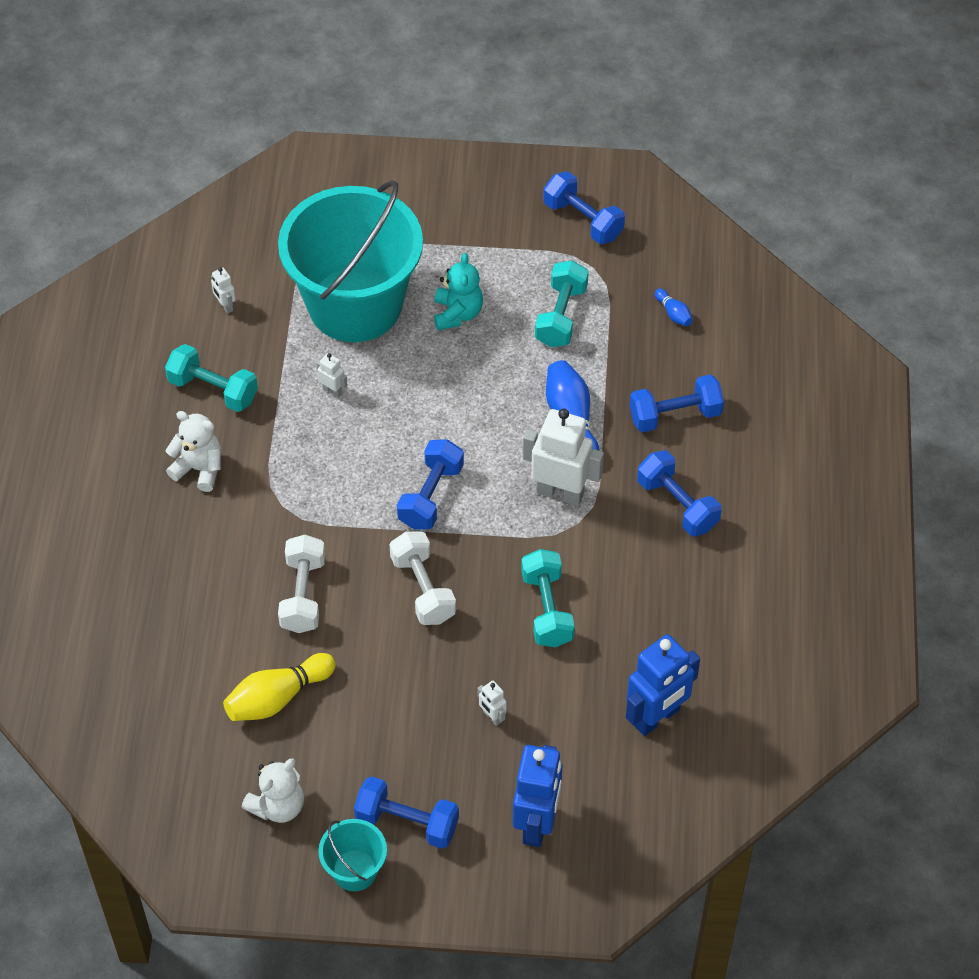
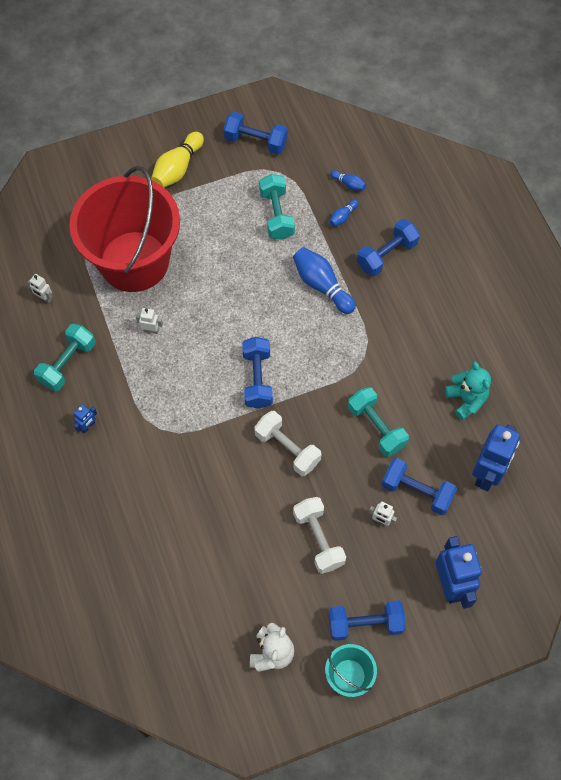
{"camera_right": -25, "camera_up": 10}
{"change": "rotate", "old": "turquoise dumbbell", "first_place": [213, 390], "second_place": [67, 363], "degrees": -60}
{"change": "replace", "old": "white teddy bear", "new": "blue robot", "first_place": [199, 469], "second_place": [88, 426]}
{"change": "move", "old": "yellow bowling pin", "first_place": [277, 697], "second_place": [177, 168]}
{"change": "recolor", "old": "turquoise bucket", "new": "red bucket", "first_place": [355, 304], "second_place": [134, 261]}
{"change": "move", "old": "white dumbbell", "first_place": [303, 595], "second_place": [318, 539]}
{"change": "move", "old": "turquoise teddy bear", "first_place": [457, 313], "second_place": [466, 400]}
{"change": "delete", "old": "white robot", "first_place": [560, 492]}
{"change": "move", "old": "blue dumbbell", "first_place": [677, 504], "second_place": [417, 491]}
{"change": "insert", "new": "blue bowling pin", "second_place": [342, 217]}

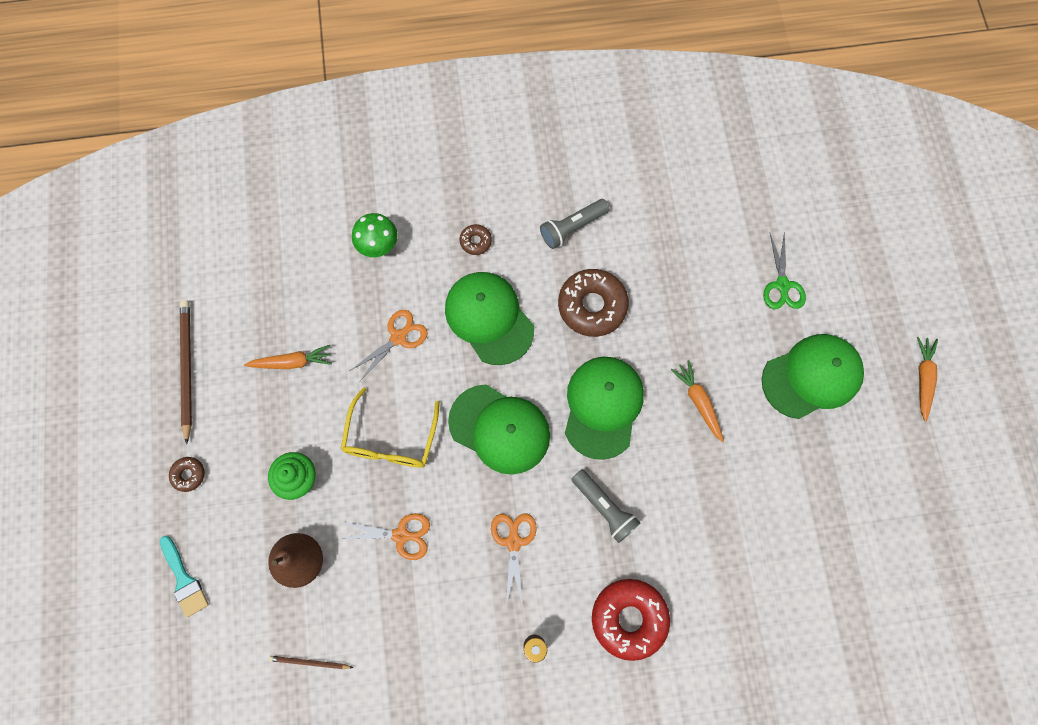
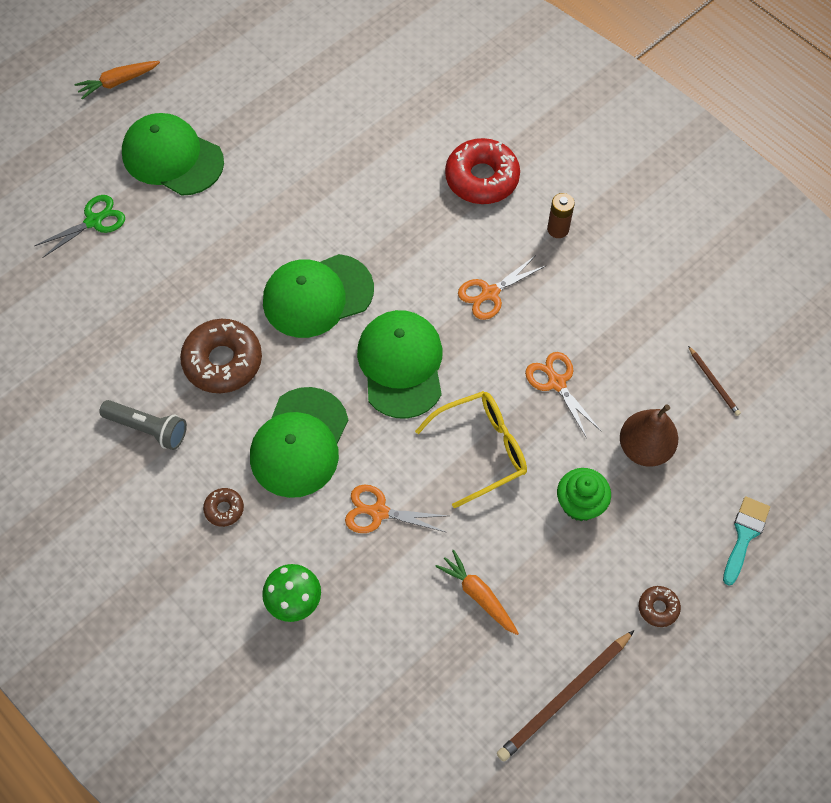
{"camera_right": -125, "camera_up": -10}
{"change": "delete", "old": "grey flashlight", "first_place": [604, 507]}
{"change": "delete", "old": "orange carrot", "first_place": [698, 402]}

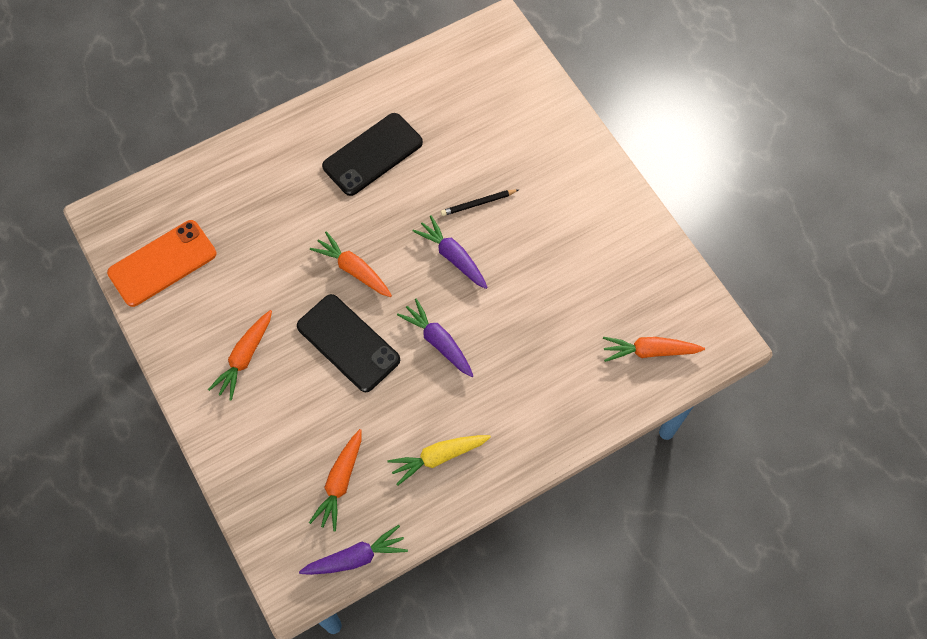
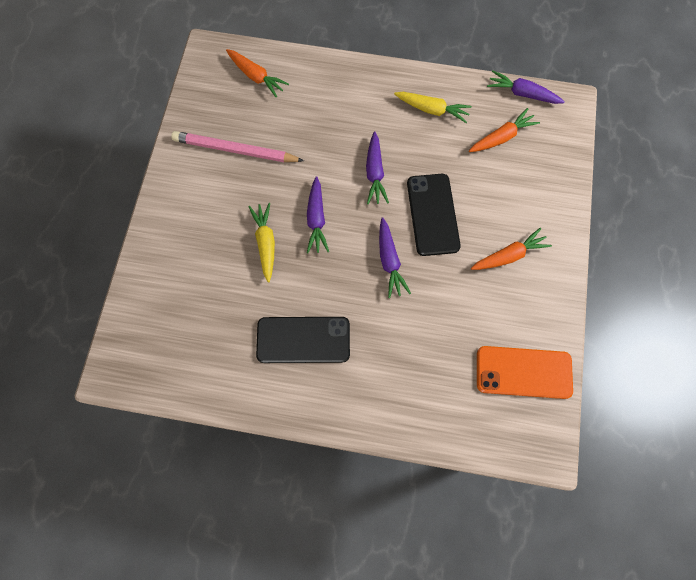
{"camera_right": -140, "camera_up": 5}
{"change": "recolor", "old": "orange carrot", "new": "purple carrot", "first_place": [353, 269], "second_place": [389, 261]}
{"change": "replace", "old": "black pencil", "new": "yellow carrot", "first_place": [478, 203], "second_place": [265, 243]}
{"change": "insert", "new": "pink pencil", "second_place": [235, 150]}

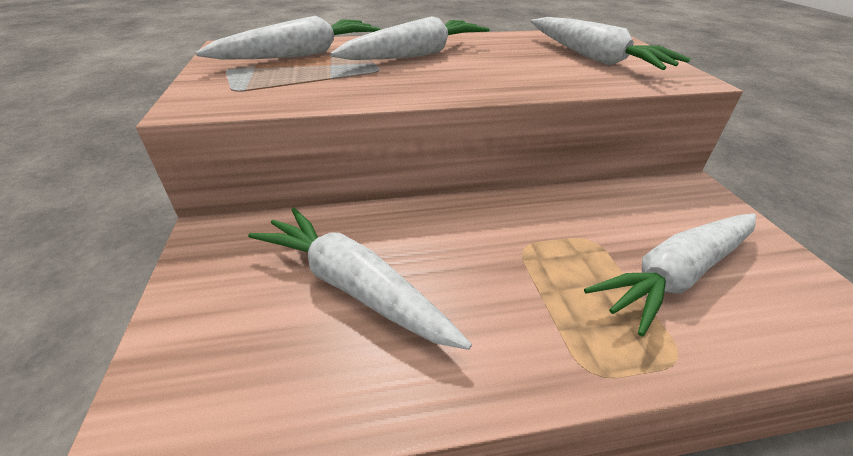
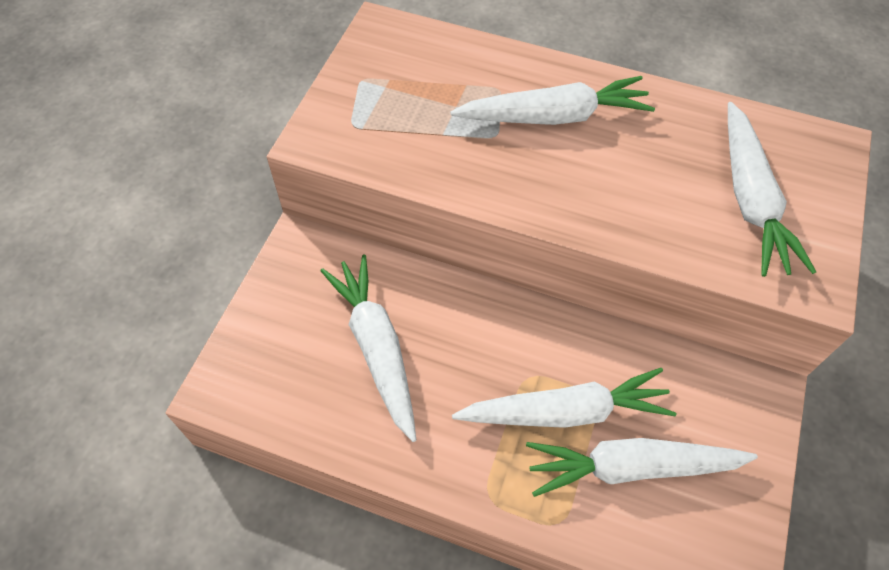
{"camera_right": 30, "camera_up": 20}
{"change": "move", "old": "white carrot", "first_place": [301, 54], "second_place": [565, 411]}

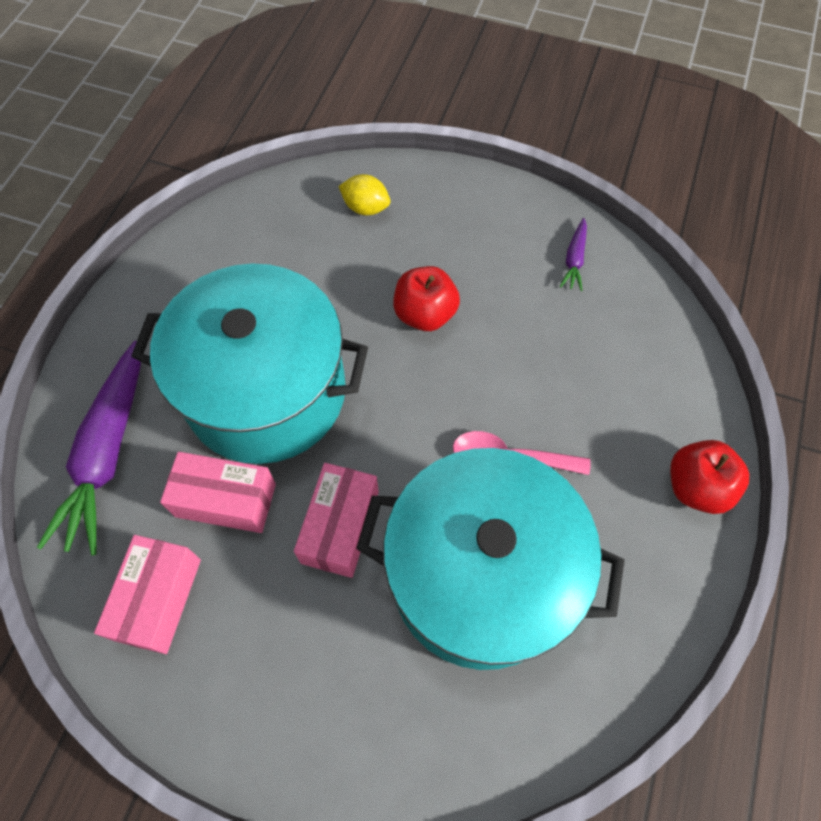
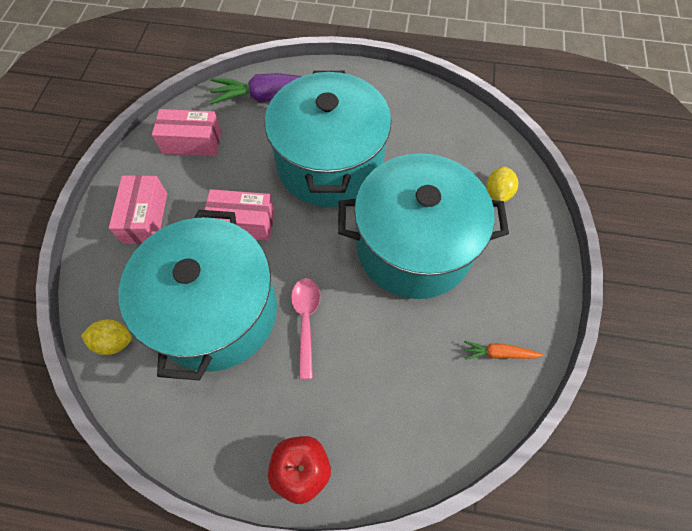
{"camera_right": 80, "camera_up": 0}
{"change": "move", "old": "pink box", "first_place": [225, 500], "second_place": [145, 218]}
{"change": "replace", "old": "red apple", "new": "turquoise pot", "first_place": [425, 314], "second_place": [413, 247]}
{"change": "recolor", "old": "purple carrot", "new": "orange carrot", "first_place": [574, 259], "second_place": [498, 353]}
{"change": "insert", "new": "yellow lemon", "second_place": [114, 342]}

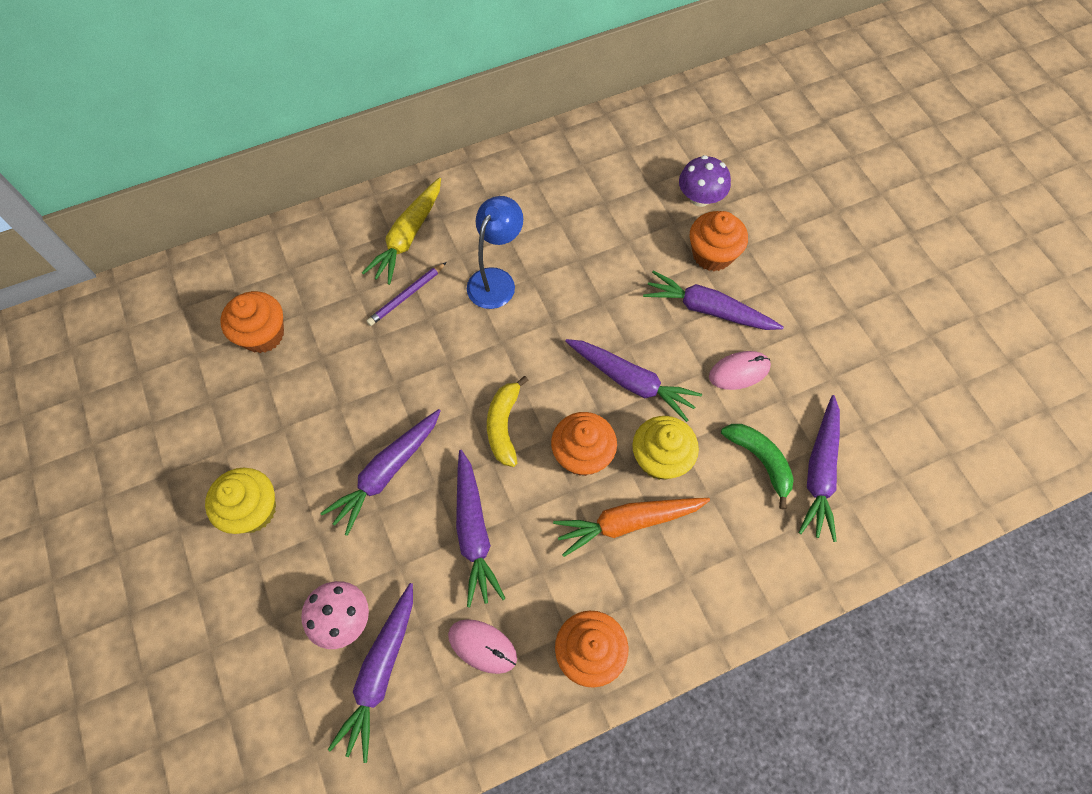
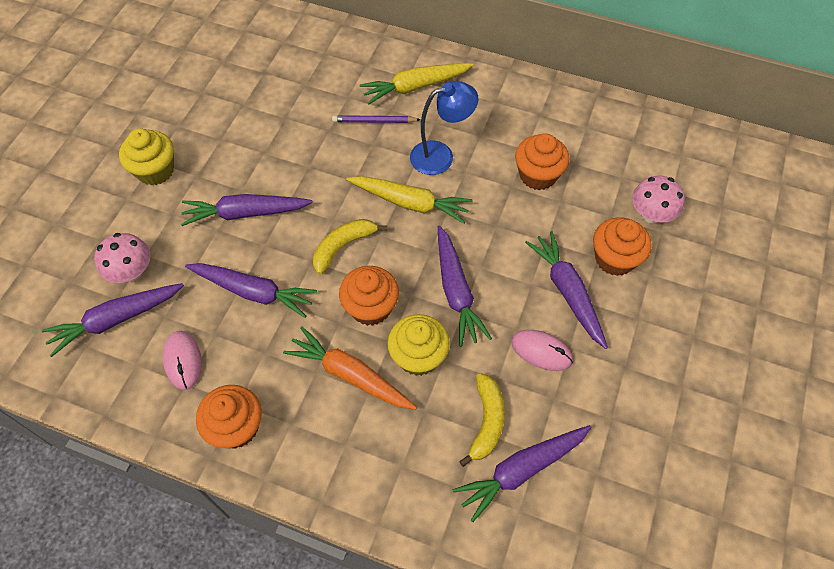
{"camera_right": 45, "camera_up": -5}
{"change": "move", "old": "orange cupcake", "first_place": [263, 334], "second_place": [538, 175]}
{"change": "rotate", "old": "purple carrot", "first_place": [474, 532], "second_place": [253, 292], "degrees": -105}
{"change": "recolor", "old": "purple mushroom", "new": "pink mushroom", "first_place": [700, 198], "second_place": [651, 214]}
{"change": "recolor", "old": "green banana", "new": "yellow banana", "first_place": [760, 460], "second_place": [486, 422]}
{"change": "insert", "new": "yellow carrot", "second_place": [410, 203]}

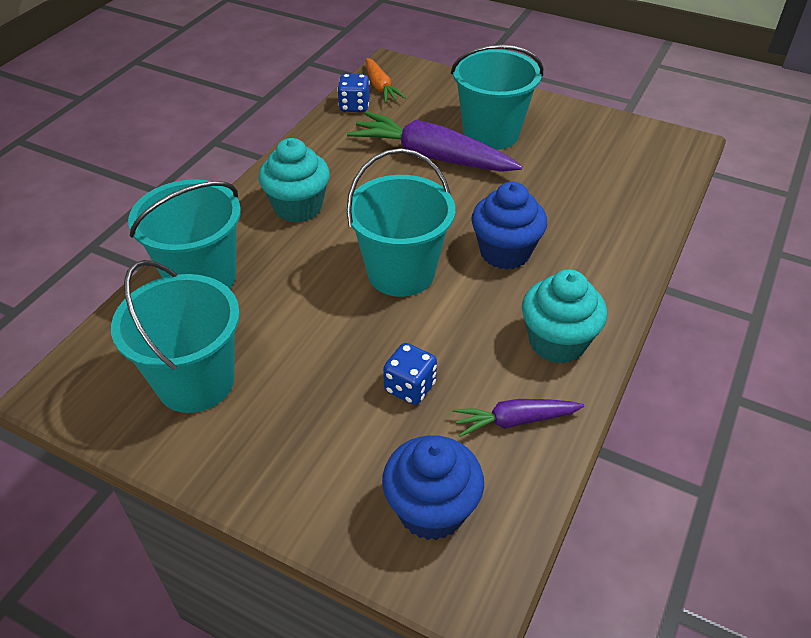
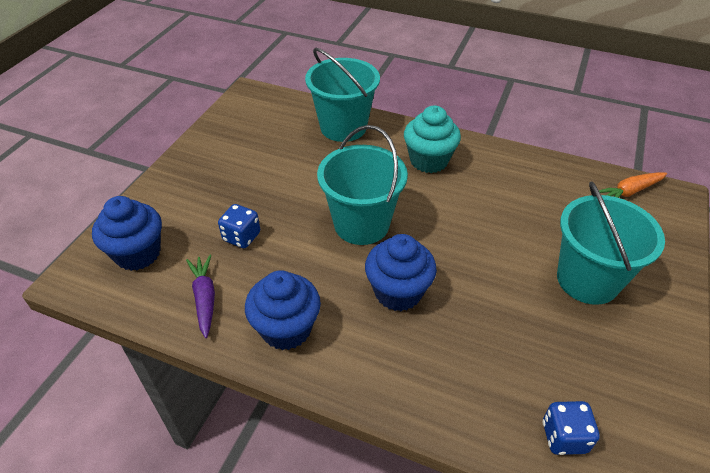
{"camera_right": 85, "camera_up": 0}
{"change": "delete", "old": "turquoise bucket", "first_place": [195, 382]}
{"change": "move", "old": "blue dice", "first_place": [354, 106], "second_place": [564, 437]}
{"change": "delete", "old": "purple carrot", "first_place": [431, 157]}
{"change": "recolor", "old": "turquoise cupcake", "new": "blue cupcake", "first_place": [557, 342], "second_place": [286, 329]}

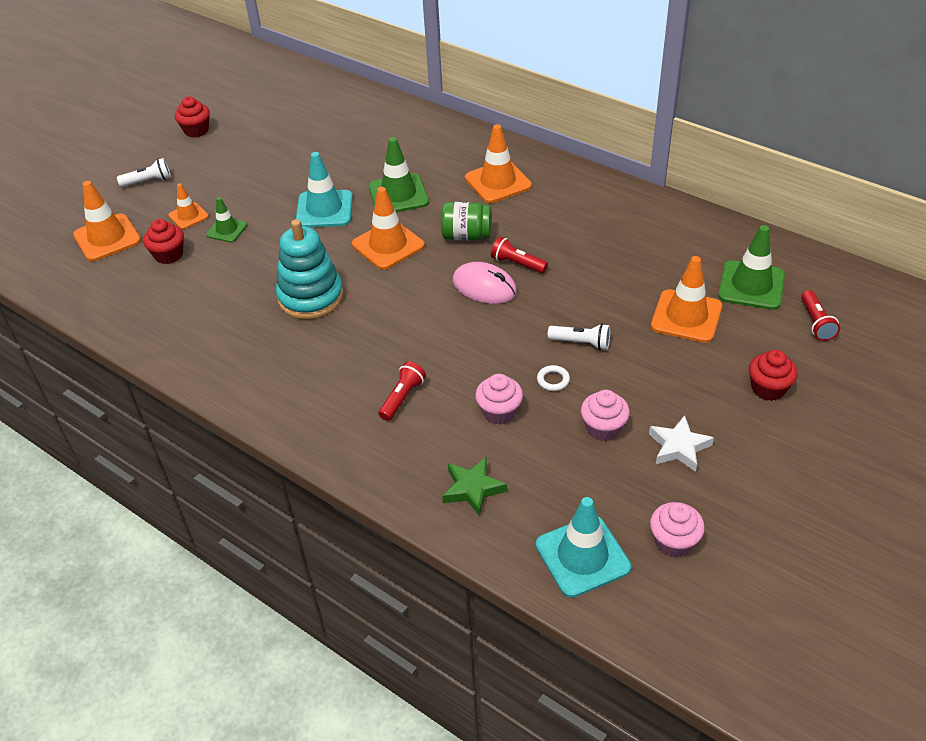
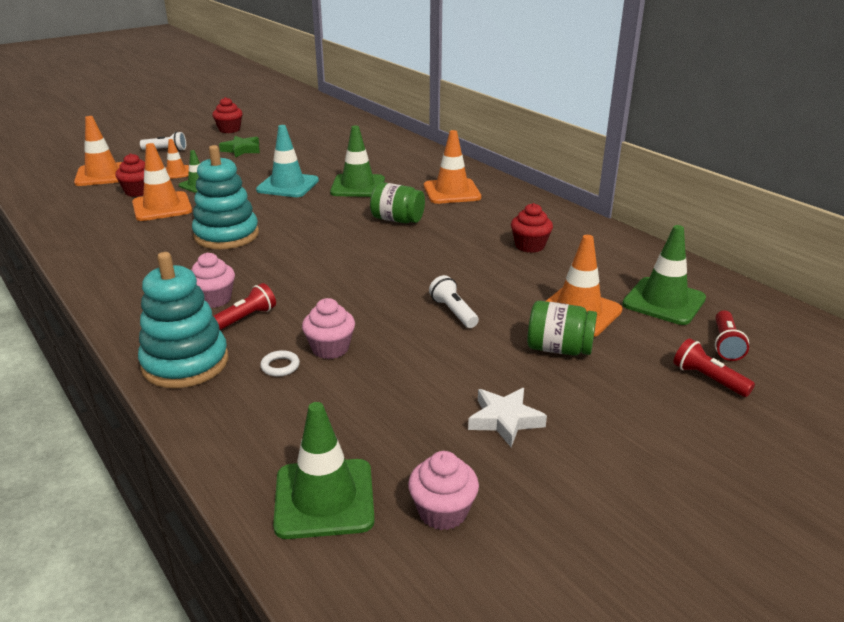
{"camera_right": 15, "camera_up": -15}
{"change": "move", "old": "orange traffic cone", "first_place": [388, 245], "second_place": [162, 207]}
{"change": "move", "old": "green star", "first_place": [472, 489], "second_place": [241, 150]}
{"change": "delete", "old": "pink mouse", "first_place": [484, 287]}
{"change": "move", "old": "red flashlight", "first_place": [517, 264], "second_place": [708, 379]}
{"change": "recolor", "old": "turquoise traffic cone", "new": "green traffic cone", "first_place": [582, 556], "second_place": [324, 498]}
{"change": "move", "old": "white ring", "first_place": [553, 380], "second_place": [280, 366]}
{"change": "rotate", "old": "white flashlight", "first_place": [581, 343], "second_place": [453, 312], "degrees": -150}
{"change": "move", "old": "pink cupcake", "first_place": [603, 428], "second_place": [214, 299]}
{"change": "move", "old": "red cupcake", "first_place": [768, 388], "second_place": [530, 246]}
{"change": "insert", "new": "turquoise stacking toy", "second_place": [185, 363]}
{"change": "insert", "new": "green jar", "second_place": [559, 349]}

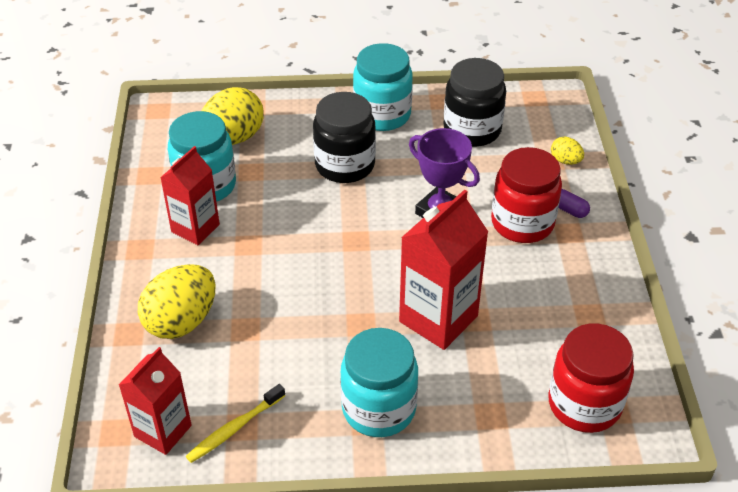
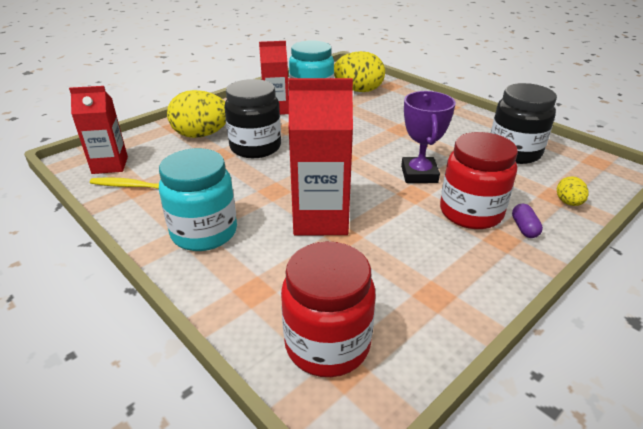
{"camera_right": 50, "camera_up": -10}
{"change": "move", "old": "black jar", "first_place": [345, 165], "second_place": [255, 147]}
{"change": "delete", "old": "turquoise jar", "first_place": [382, 115]}

